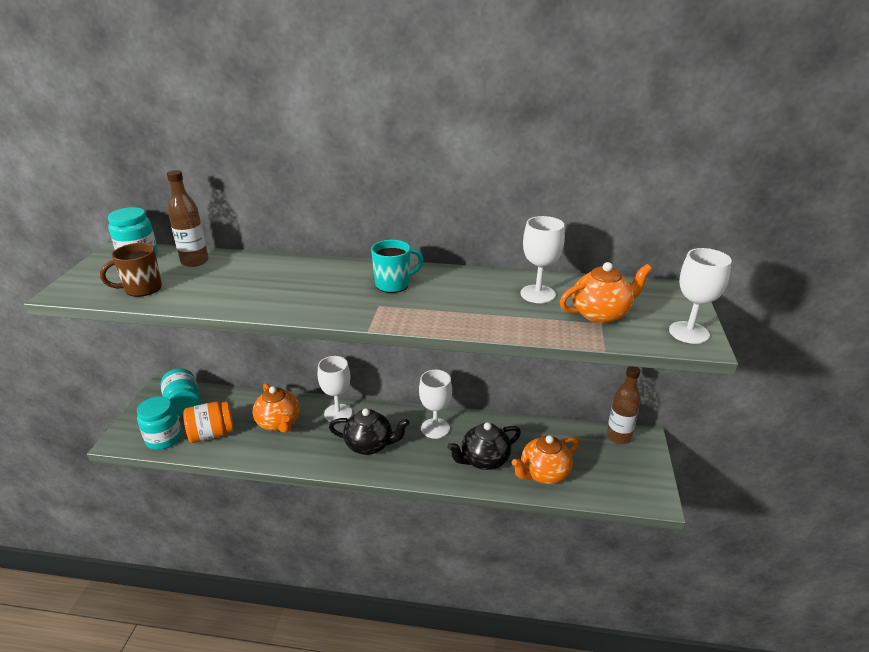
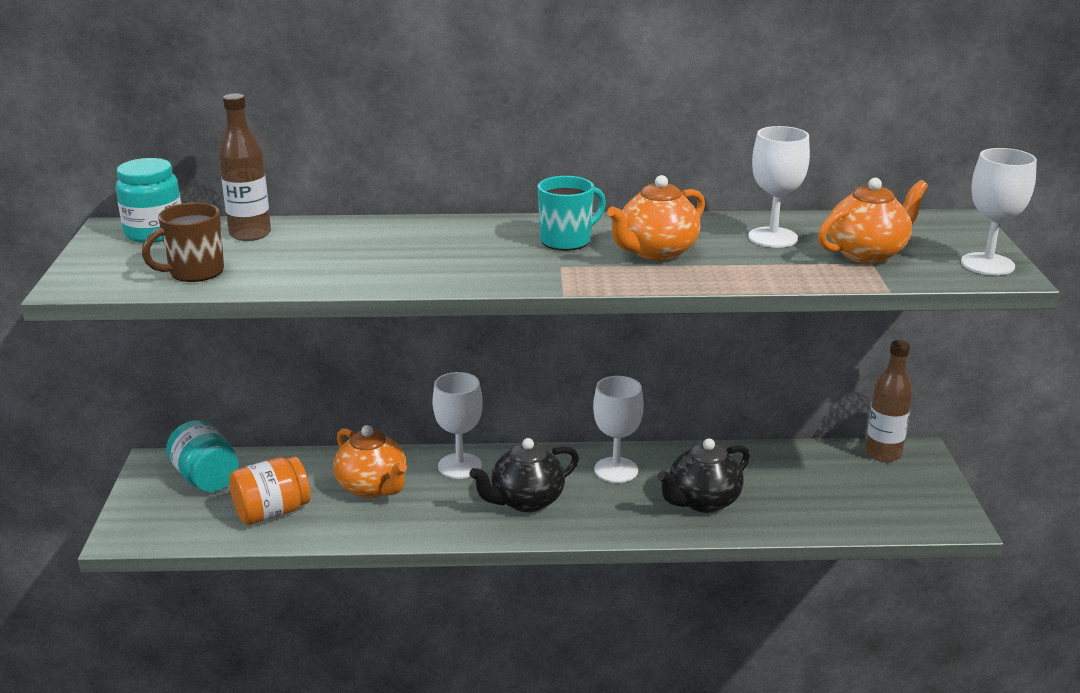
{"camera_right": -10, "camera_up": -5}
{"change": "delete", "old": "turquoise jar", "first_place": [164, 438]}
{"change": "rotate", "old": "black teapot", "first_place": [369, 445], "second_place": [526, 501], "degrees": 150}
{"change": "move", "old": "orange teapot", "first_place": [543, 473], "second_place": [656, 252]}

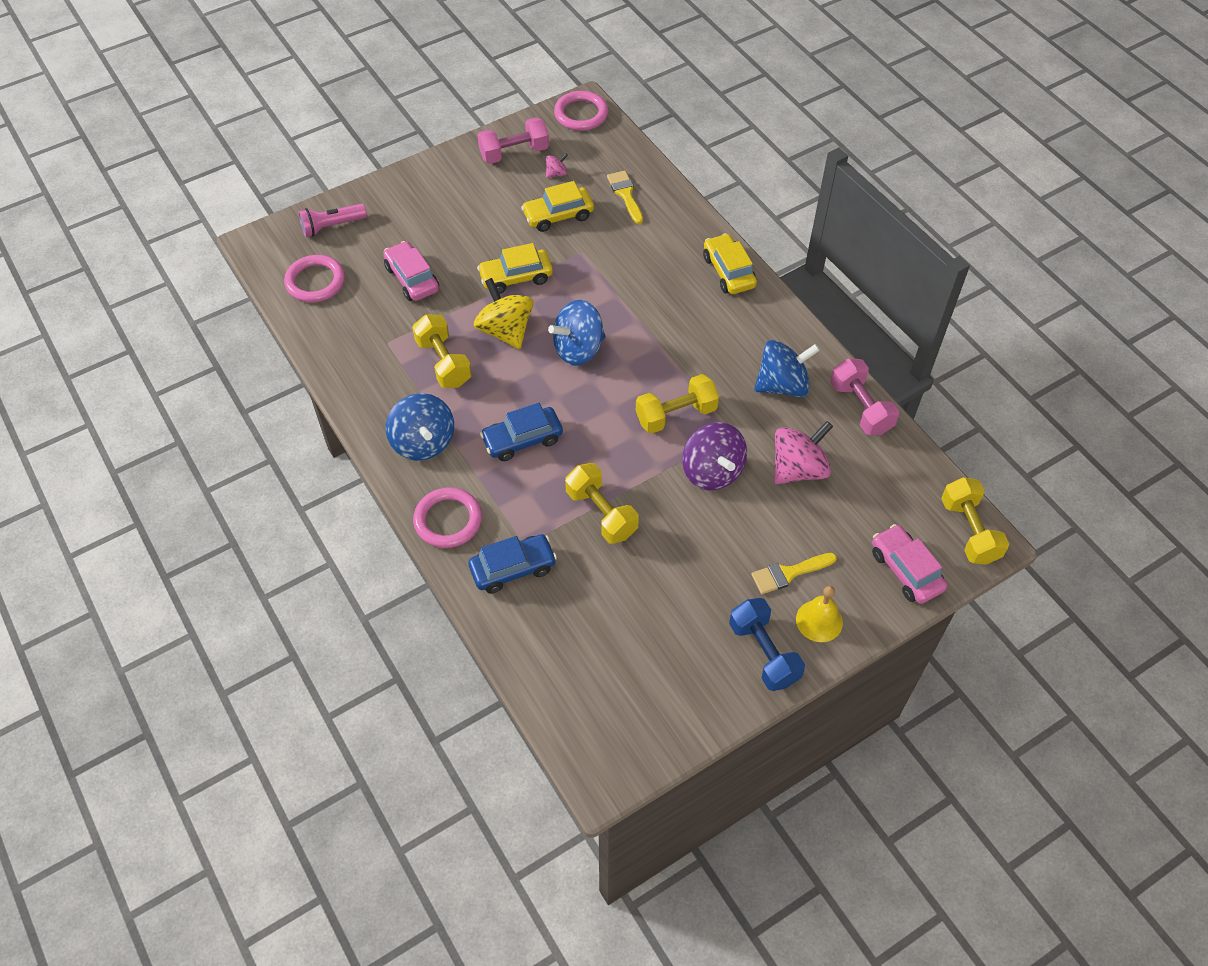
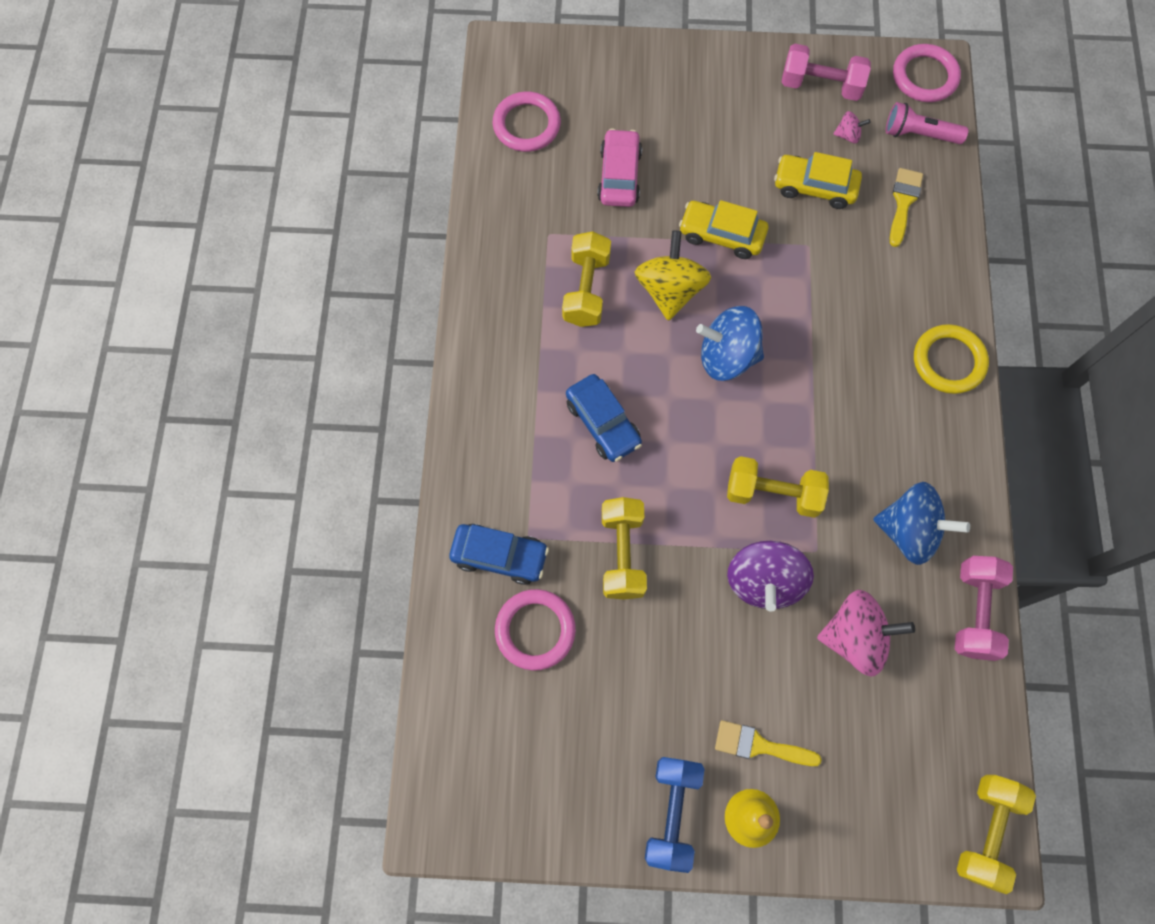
{"camera_right": 35, "camera_up": 15}
{"change": "move", "old": "pink flashlight", "first_place": [332, 226], "second_place": [918, 134]}
{"change": "delete", "old": "blue spinning top", "first_place": [423, 442]}
{"change": "move", "old": "pink ring", "first_place": [448, 520], "second_place": [535, 630]}
{"change": "rotate", "old": "blue car", "first_place": [522, 439], "second_place": [603, 423], "degrees": -135}
{"change": "replace", "old": "yellow car", "new": "yellow ring", "first_place": [728, 272], "second_place": [948, 361]}
{"change": "delete", "old": "pink car", "first_place": [906, 570]}

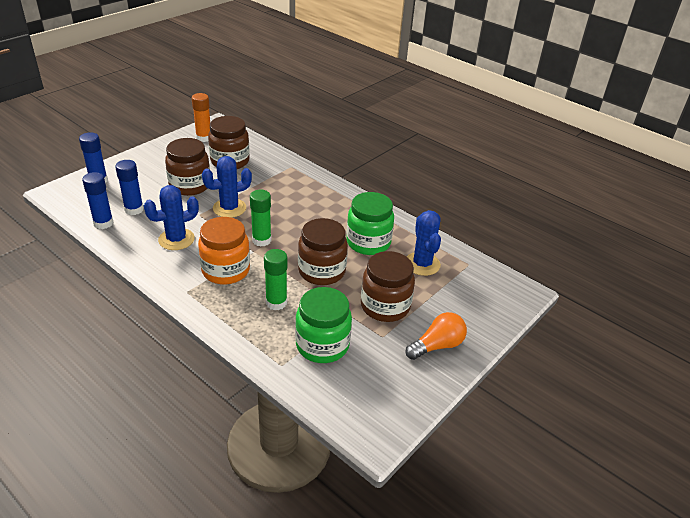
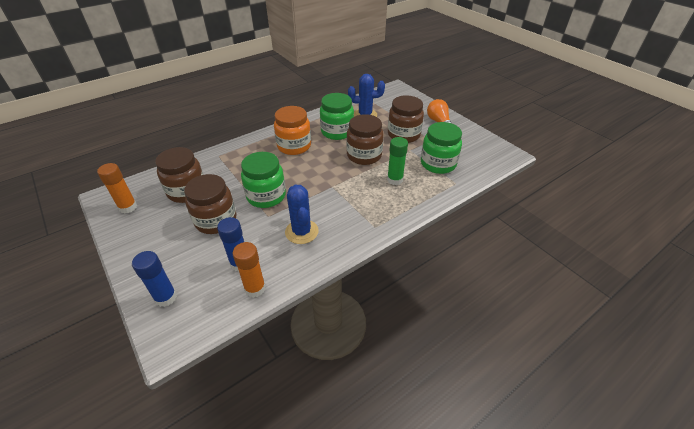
{"camera_right": -75, "camera_up": 5}
{"change": "recolor", "old": "blue glue stick", "new": "orange glue stick", "first_place": [103, 223], "second_place": [255, 288]}
{"change": "move", "old": "orange jar", "first_place": [226, 270], "second_place": [294, 146]}
{"change": "replace", "old": "blue cactus", "new": "green jar", "first_place": [229, 208], "second_place": [266, 196]}
{"change": "delete", "old": "green glue stick", "first_place": [261, 240]}

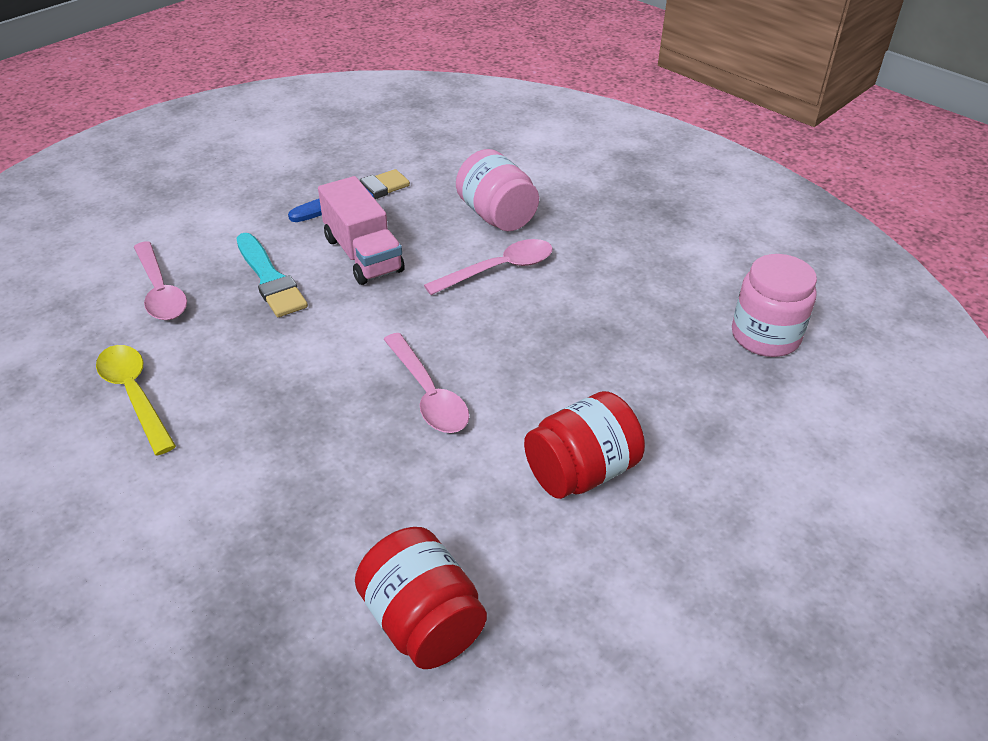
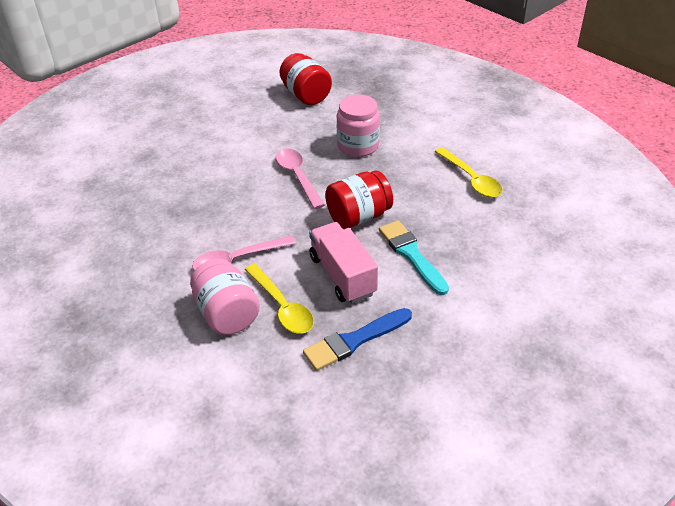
{"camera_right": -175, "camera_up": 0}
{"change": "delete", "old": "pink spoon", "first_place": [160, 291]}
{"change": "move", "old": "red jar", "first_place": [581, 471], "second_place": [358, 216]}
{"change": "move", "old": "pink jar", "first_place": [765, 336], "second_place": [358, 146]}
{"change": "insert", "new": "yellow spoon", "second_place": [282, 306]}

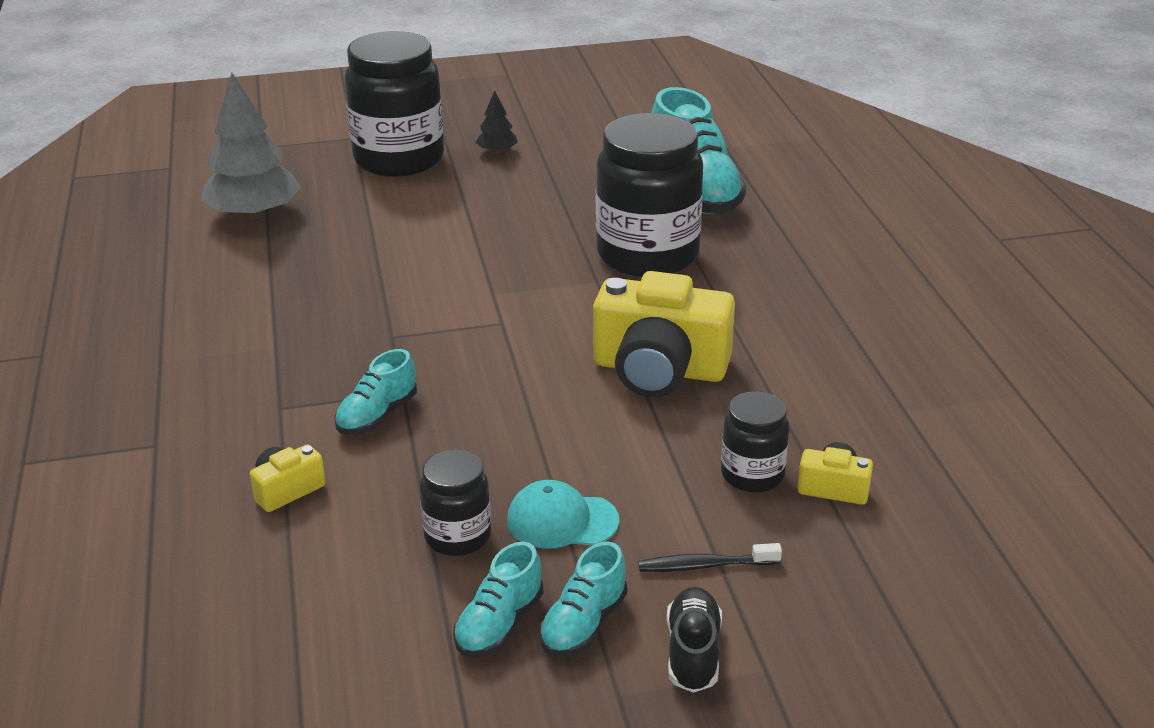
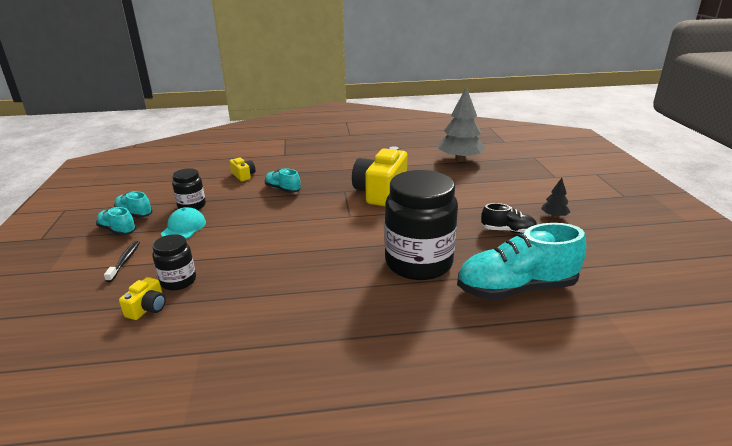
{"camera_right": 95, "camera_up": -5}
{"change": "delete", "old": "black jar", "first_place": [399, 159]}
{"change": "move", "old": "yellow camera", "first_place": [659, 369], "second_place": [380, 192]}
{"change": "move", "old": "black shoe", "first_place": [693, 653], "second_place": [508, 231]}

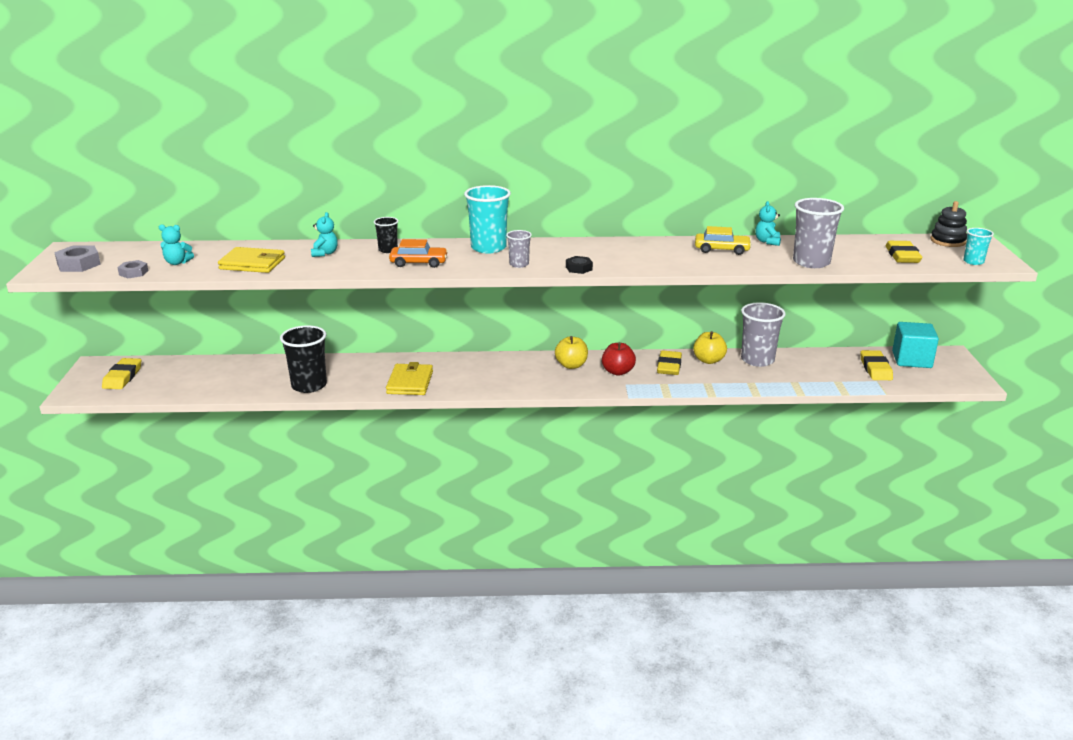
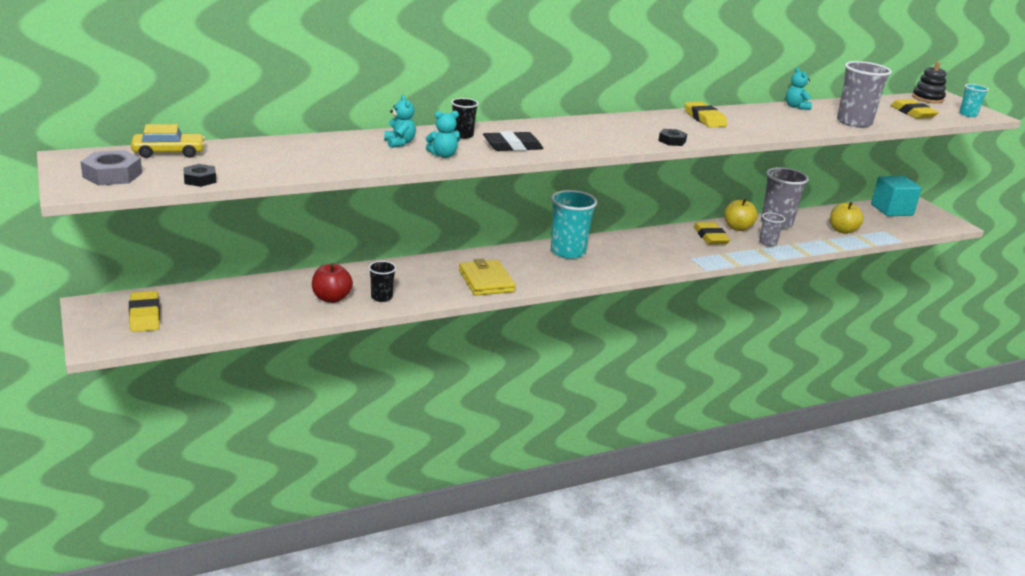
{"camera_right": -25, "camera_up": 0}
{"change": "recolor", "old": "grey nut", "new": "black nut", "first_place": [133, 273], "second_place": [200, 180]}
{"change": "move", "old": "turquoise teddy bear", "first_place": [177, 263], "second_place": [443, 155]}
{"change": "delete", "old": "yellow wallet", "first_place": [252, 263]}
{"change": "resize", "old": "black cup", "first_place": [309, 385], "second_place": [381, 297], "factor": 0.53}
{"change": "replace", "old": "orange car", "new": "black eraser", "first_place": [419, 263], "second_place": [512, 146]}
{"change": "move", "old": "turquoise cup", "first_place": [488, 248], "second_place": [568, 252]}
{"change": "move", "old": "grey cup", "first_place": [519, 264], "second_place": [767, 243]}
{"change": "move", "old": "yellow apple", "first_place": [571, 365], "second_place": [842, 230]}
{"change": "move", "old": "red apple", "first_place": [617, 372], "second_place": [331, 298]}
{"change": "move", "old": "yellow car", "first_place": [722, 249], "second_place": [169, 152]}
{"change": "move", "old": "yellow eraser", "first_place": [875, 369], "second_place": [704, 118]}

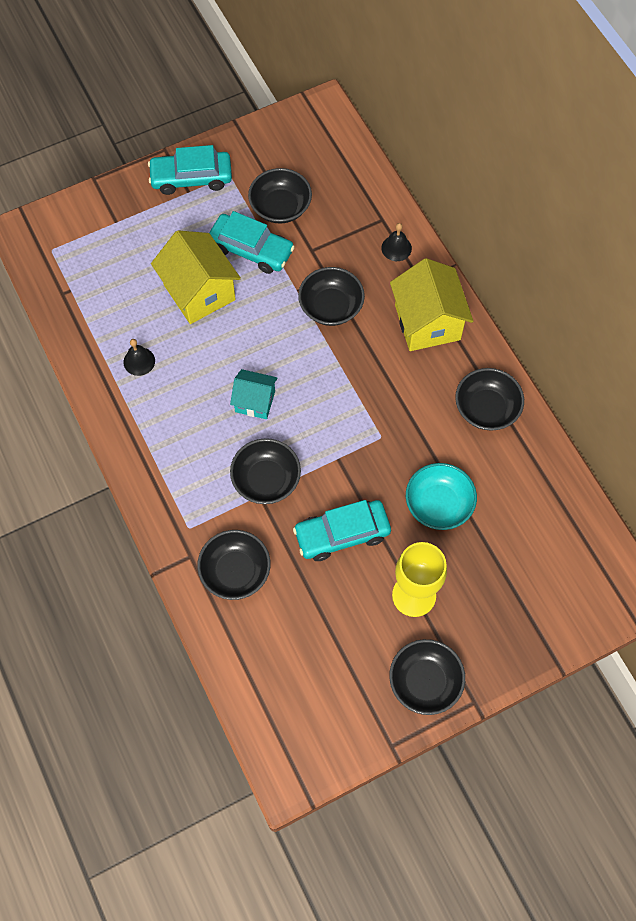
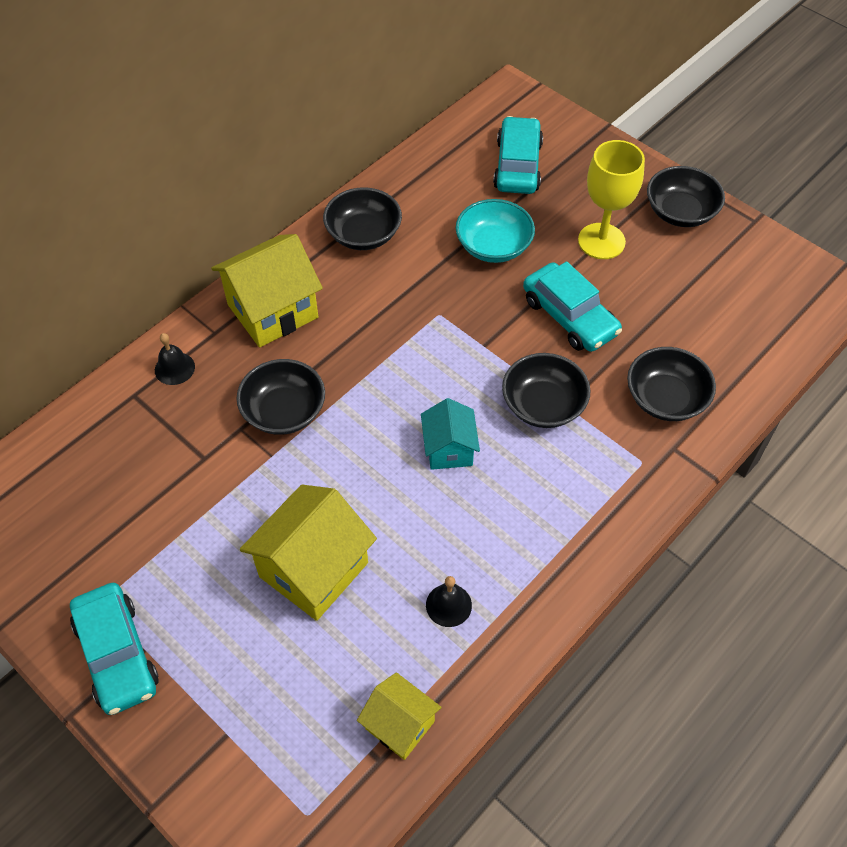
{"camera_right": -110, "camera_up": -10}
{"change": "move", "old": "turquoise car", "first_place": [251, 249], "second_place": [518, 165]}
{"change": "delete", "old": "black bowl", "first_place": [280, 207]}
{"change": "insert", "new": "yellow house", "second_place": [400, 725]}

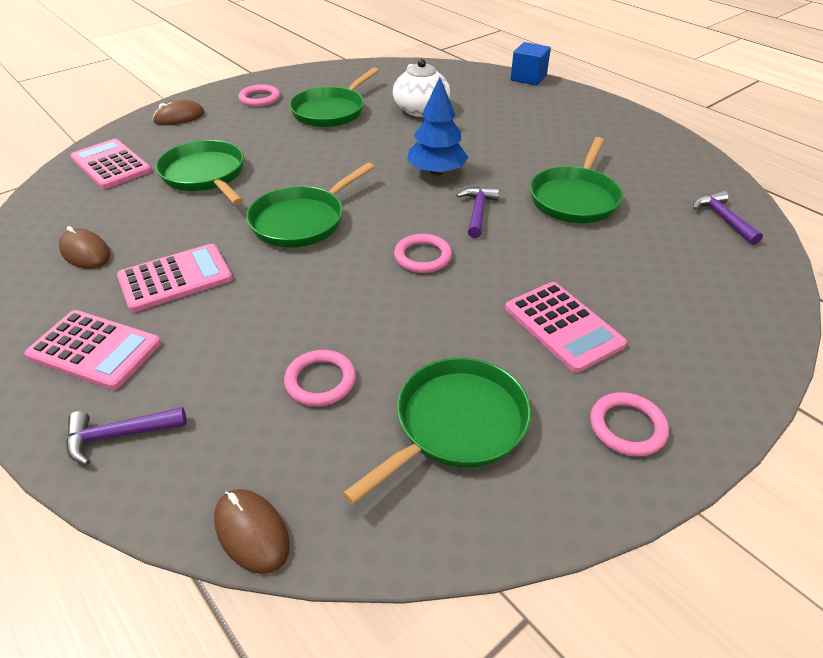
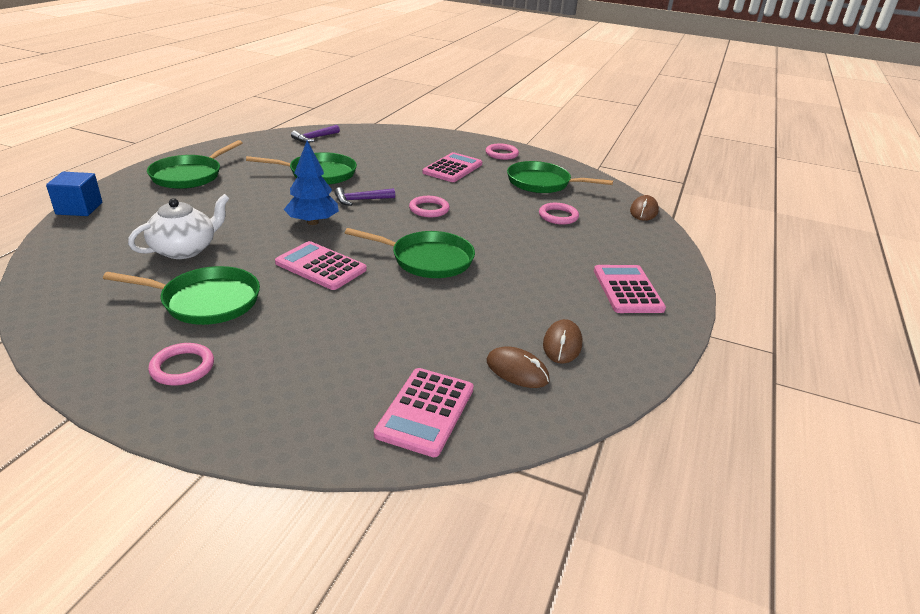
{"camera_right": -120, "camera_up": -10}
{"change": "delete", "old": "purple hammer", "first_place": [118, 435]}
{"change": "move", "old": "pink calculator", "first_place": [175, 278], "second_place": [321, 266]}
{"change": "move", "old": "brown mouse", "first_place": [179, 117], "second_place": [517, 371]}
{"change": "move", "old": "green pan", "first_place": [205, 175], "second_place": [189, 176]}

